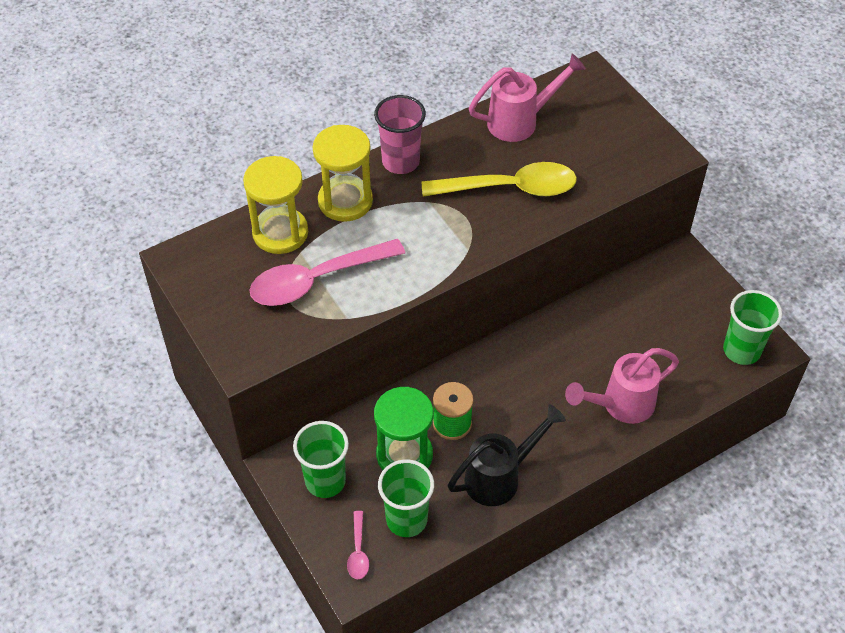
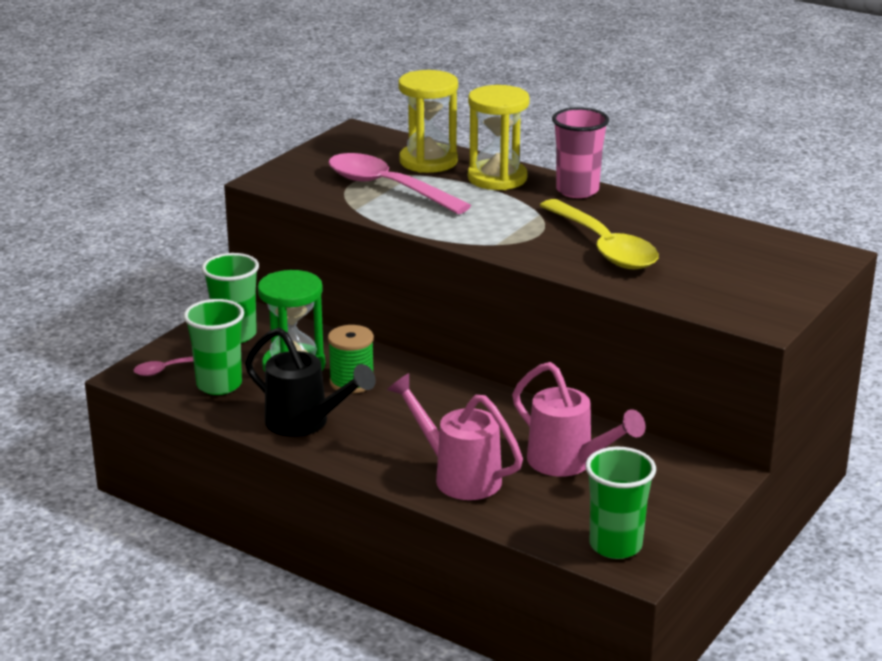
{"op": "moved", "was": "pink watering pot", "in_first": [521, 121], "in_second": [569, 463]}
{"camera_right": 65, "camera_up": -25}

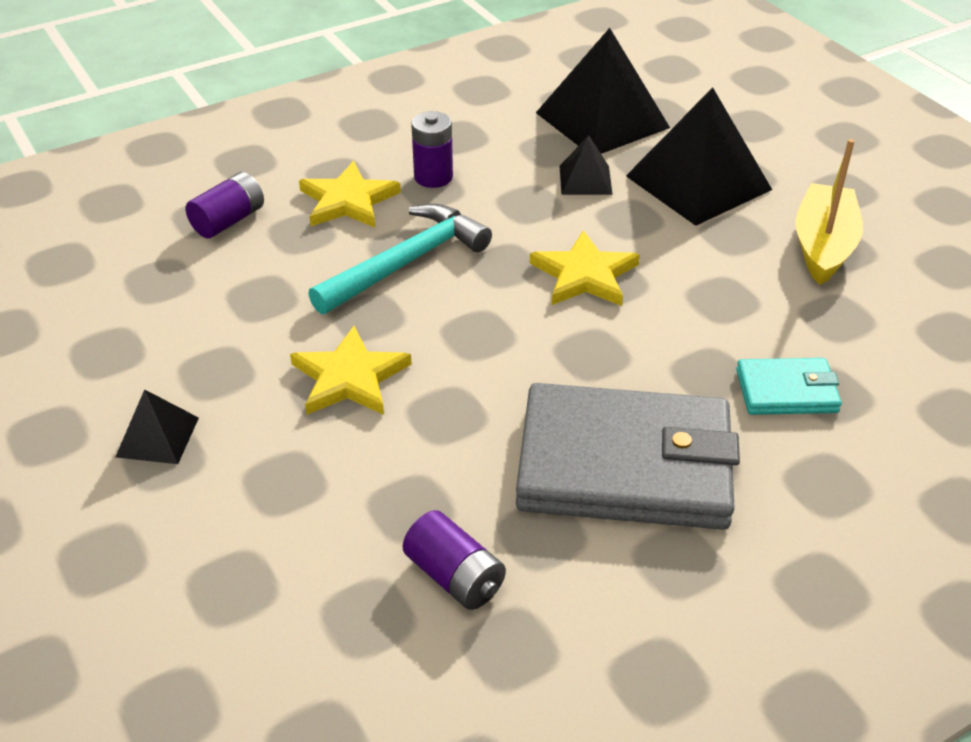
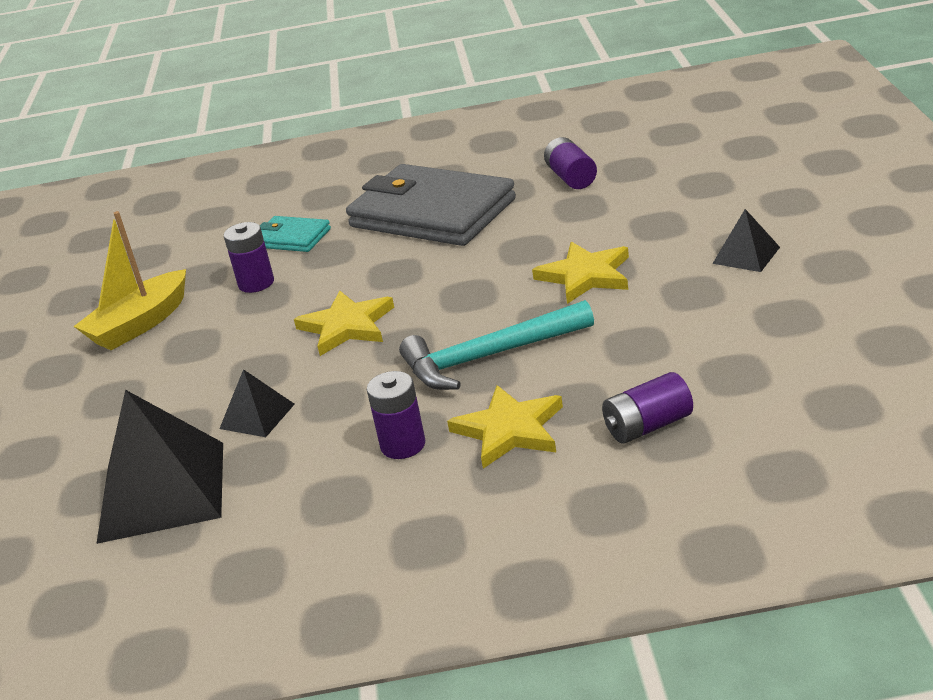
{"op": "removed", "was": "ebony pyramid shape", "in_first": [698, 183]}
{"op": "added", "now": "purple AA battery", "in_second": [256, 283]}
{"camera_right": -150, "camera_up": -10}

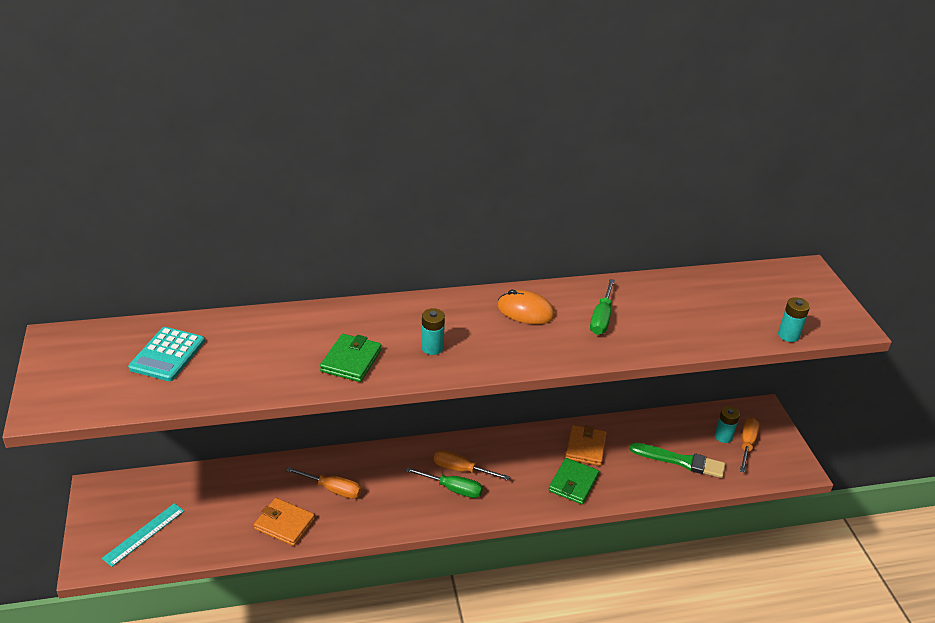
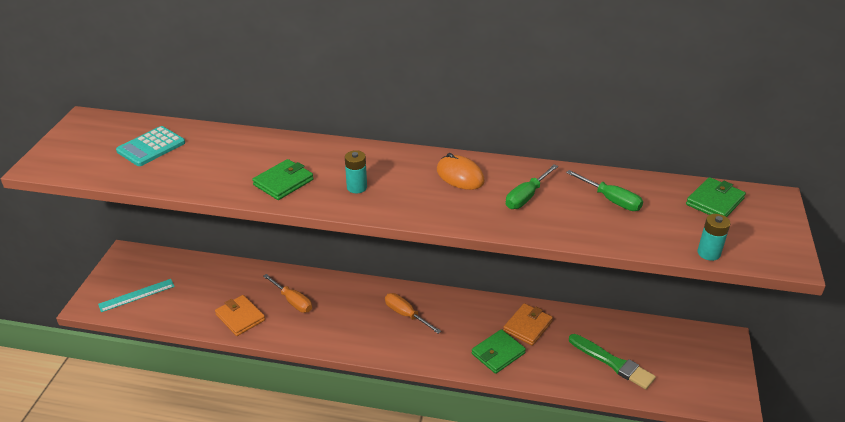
{"op": "removed", "was": "aqua AA battery", "in_first": [723, 436]}
{"op": "removed", "was": "bright orange flat screwdriver", "in_first": [747, 444]}
{"op": "moved", "was": "green flat screwdriver", "in_first": [452, 489], "in_second": [611, 200]}
{"op": "added", "now": "green wallet", "in_second": [714, 202]}
{"camera_right": 25, "camera_up": 0}

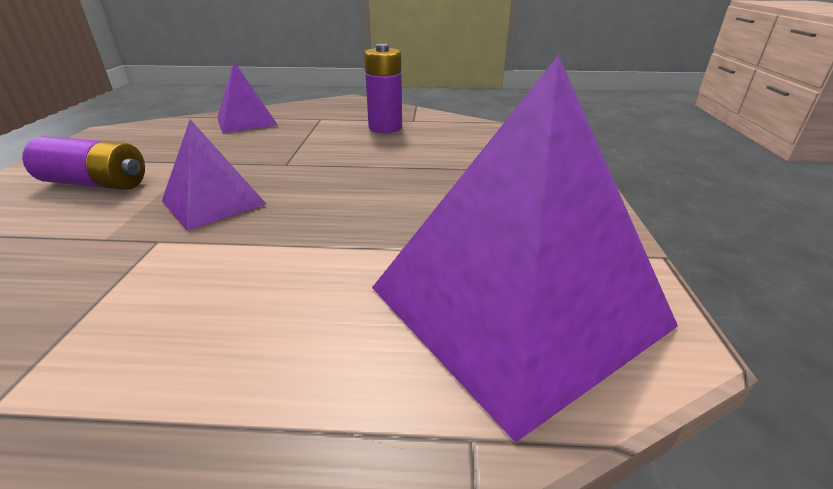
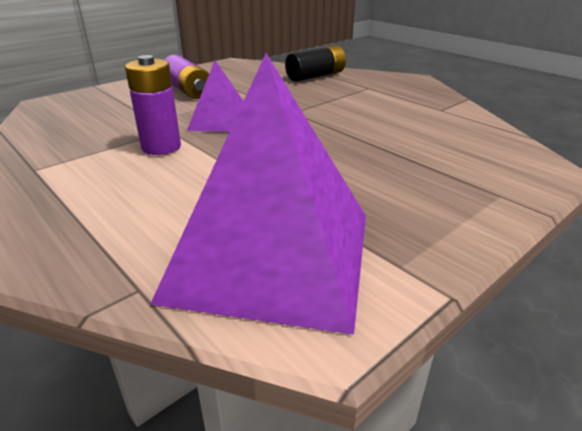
{"op": "moved", "was": "purple AA battery", "in_first": [385, 128], "in_second": [161, 147]}
{"op": "replaced", "was": "purple pyramid shape", "now": "ebony AA battery", "in_first": [246, 121], "in_second": [316, 76]}
{"camera_right": 45, "camera_up": 0}

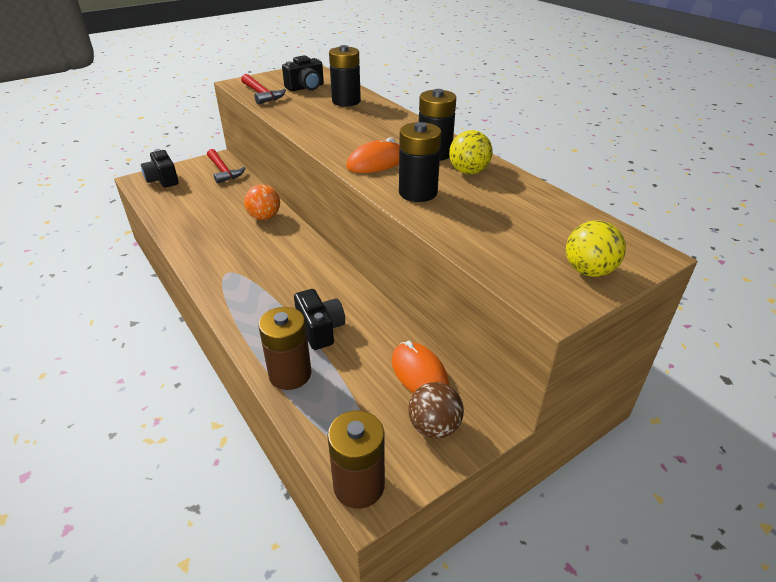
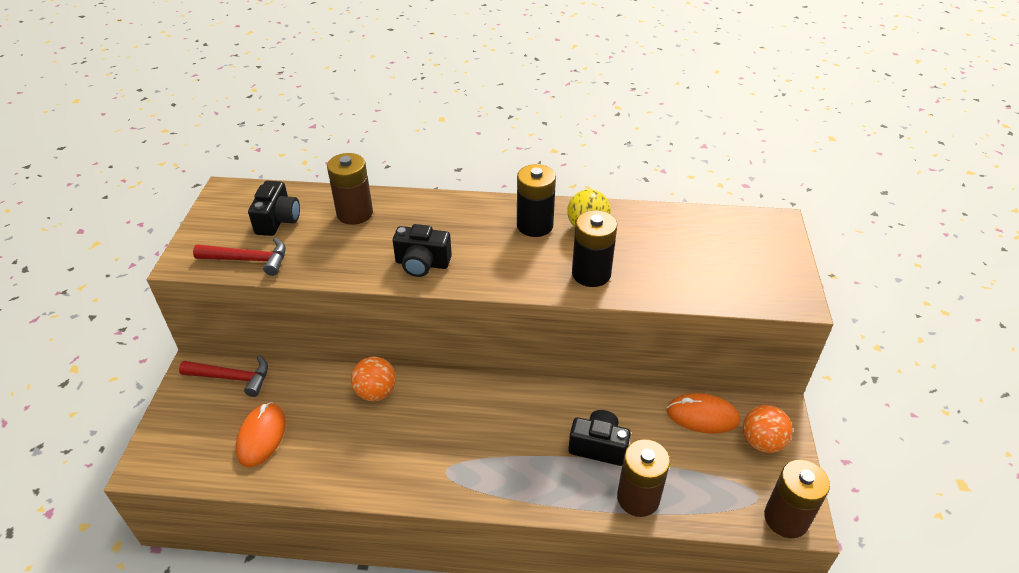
{"op": "recoloured", "was": "ebony AA battery", "now": "russet AA battery", "in_first": [346, 101], "in_second": [355, 213]}
{"op": "moved", "was": "bright orange computer mouse", "in_first": [376, 162], "in_second": [261, 436]}
{"op": "moved", "was": "ebony camera", "in_first": [163, 180], "in_second": [422, 264]}
{"op": "removed", "was": "golden ball", "in_first": [588, 271]}
{"op": "recoloured", "was": "russet ball", "now": "bright orange ball", "in_first": [434, 427], "in_second": [762, 442]}
{"camera_right": -50, "camera_up": 5}

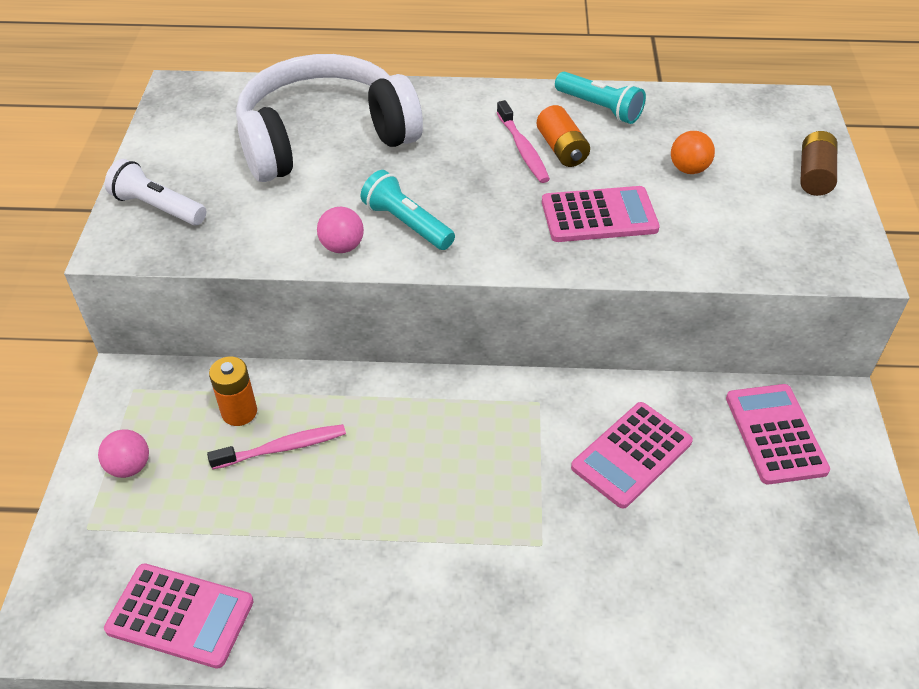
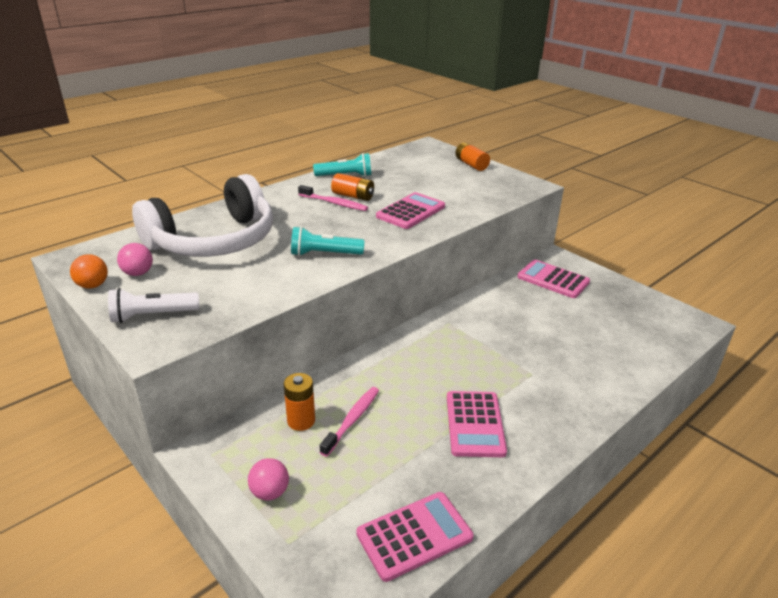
{"op": "turned", "was": "pure white over-ear headphones", "in_first": [324, 137], "in_second": [214, 241], "clockwise": -150}
{"op": "moved", "was": "bright orange ball", "in_first": [688, 169], "in_second": [93, 285]}
{"op": "recoloured", "was": "russet AA battery", "now": "bright orange AA battery", "in_first": [814, 175], "in_second": [471, 165]}
{"op": "moved", "was": "pink ball", "in_first": [342, 247], "in_second": [138, 273]}
{"op": "moved", "was": "pink adding machine", "in_first": [631, 455], "in_second": [475, 424]}
{"camera_right": -45, "camera_up": -15}

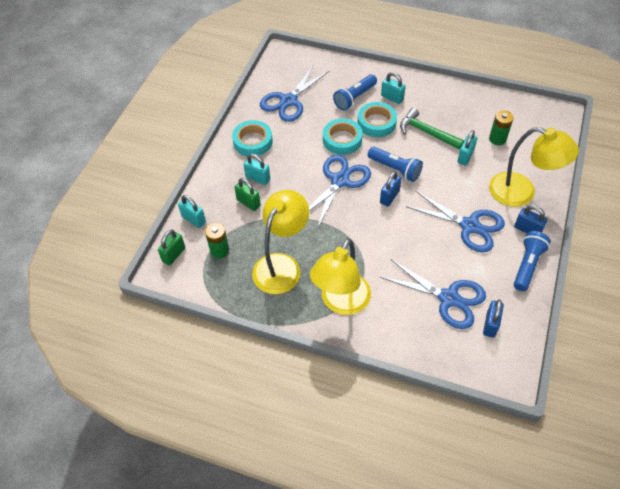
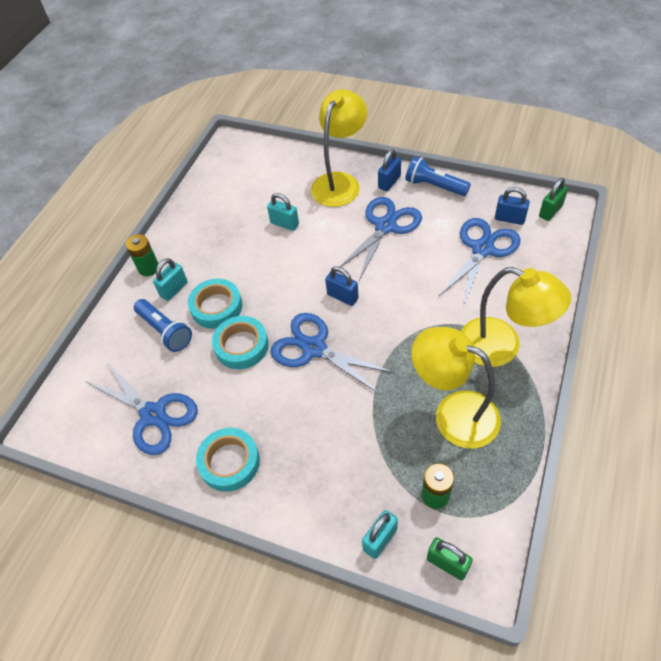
{"op": "removed", "was": "green claw hammer", "in_first": [426, 132]}
{"op": "moved", "was": "green AA battery", "in_first": [497, 139], "in_second": [149, 268]}
{"op": "removed", "was": "blue pocket torch", "in_first": [395, 169]}
{"op": "removed", "was": "aqua lock", "in_first": [258, 178]}
{"op": "moved", "was": "green lock", "in_first": [248, 203], "in_second": [550, 211]}
{"camera_right": -85, "camera_up": 0}

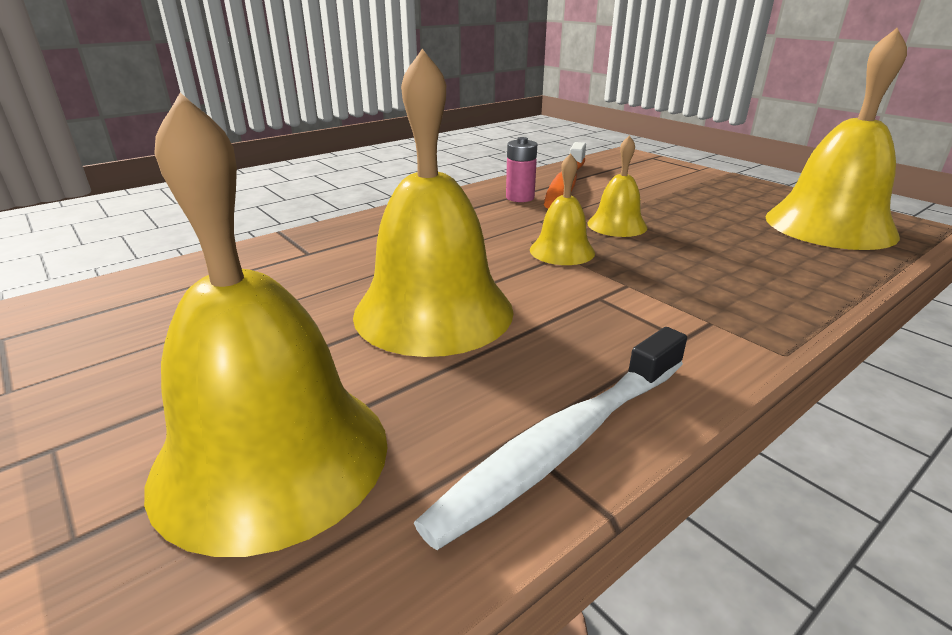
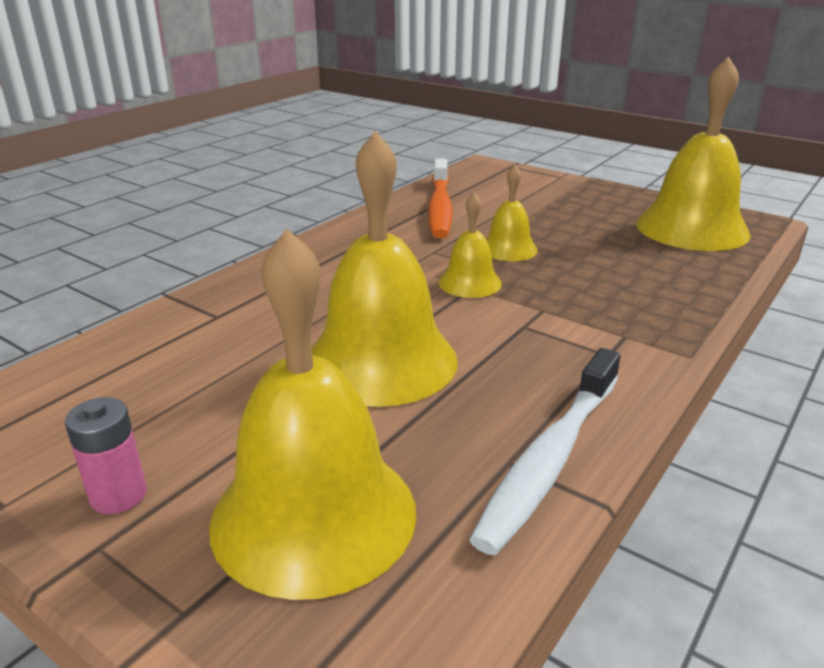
{"op": "moved", "was": "pink AA battery", "in_first": [520, 197], "in_second": [118, 495]}
{"camera_right": -15, "camera_up": 0}

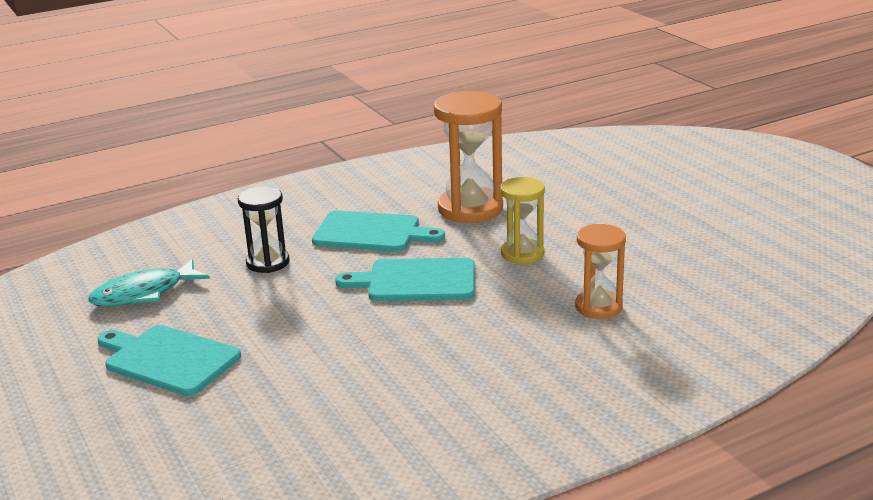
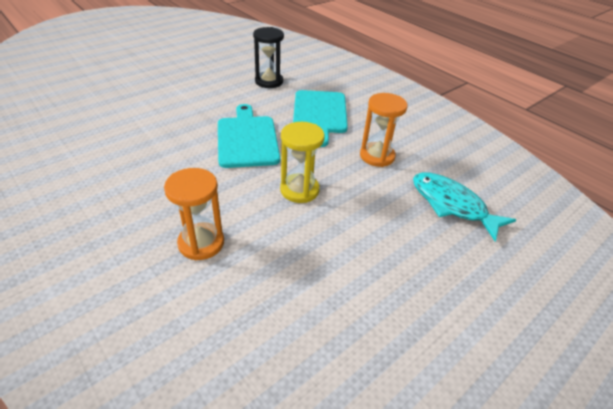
{"op": "resized", "was": "bright orange sandglass", "in_first": [470, 209], "in_second": [377, 156], "ratio": 0.61}
{"op": "moved", "was": "aqua toy fish", "in_first": [144, 293], "in_second": [452, 205]}
{"op": "removed", "was": "aqua bread board", "in_first": [168, 359]}
{"camera_right": 75, "camera_up": 15}

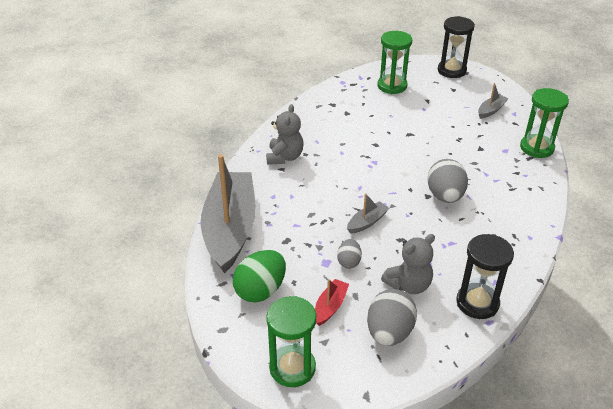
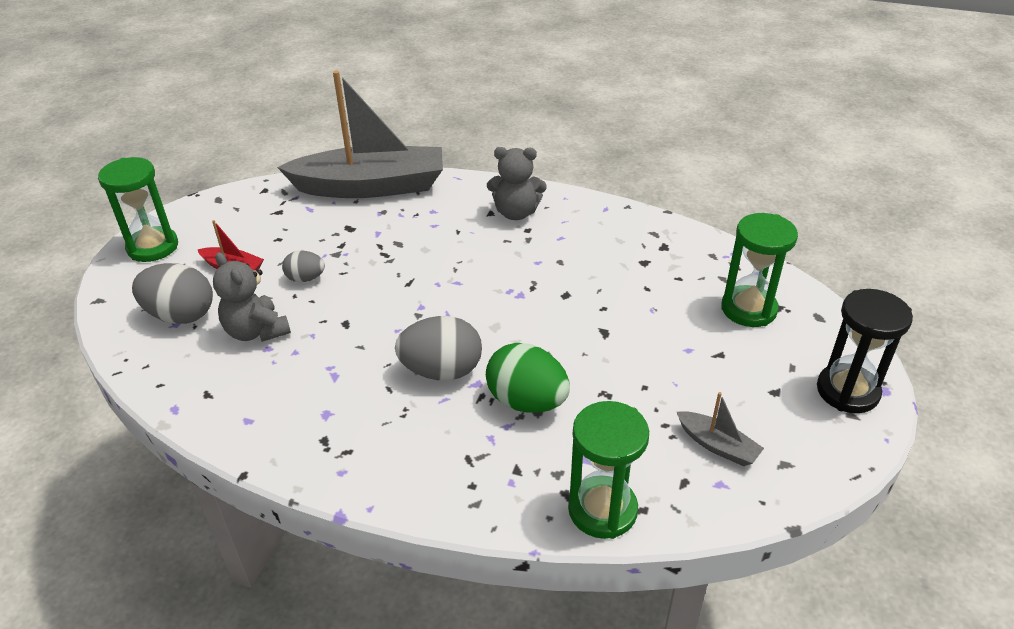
{"op": "removed", "was": "gray boat", "in_first": [367, 222]}
{"op": "removed", "was": "ebony sandglass", "in_first": [477, 303]}
{"op": "moved", "was": "green egg", "in_first": [260, 290], "in_second": [527, 401]}
{"camera_right": 85, "camera_up": 0}

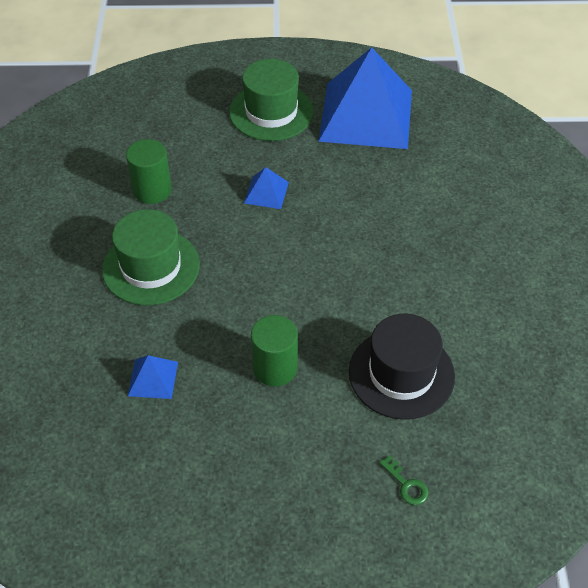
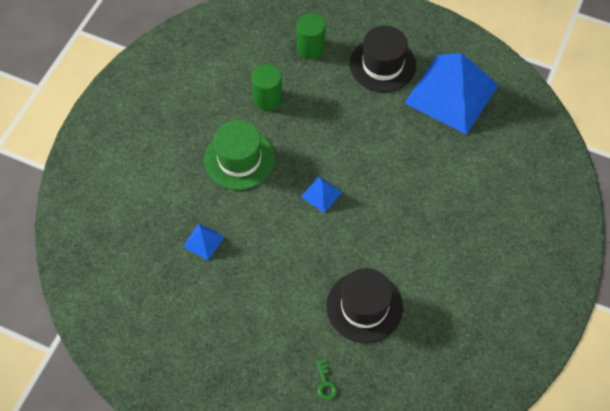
{"op": "recoloured", "was": "green tall hat", "now": "ebony tall hat", "in_first": [271, 112], "in_second": [382, 65]}
{"op": "moved", "was": "blue pyramid shape", "in_first": [266, 192], "in_second": [321, 194]}
{"op": "moved", "was": "green cylinder shape", "in_first": [275, 368], "in_second": [310, 48]}
{"camera_right": 25, "camera_up": 10}

